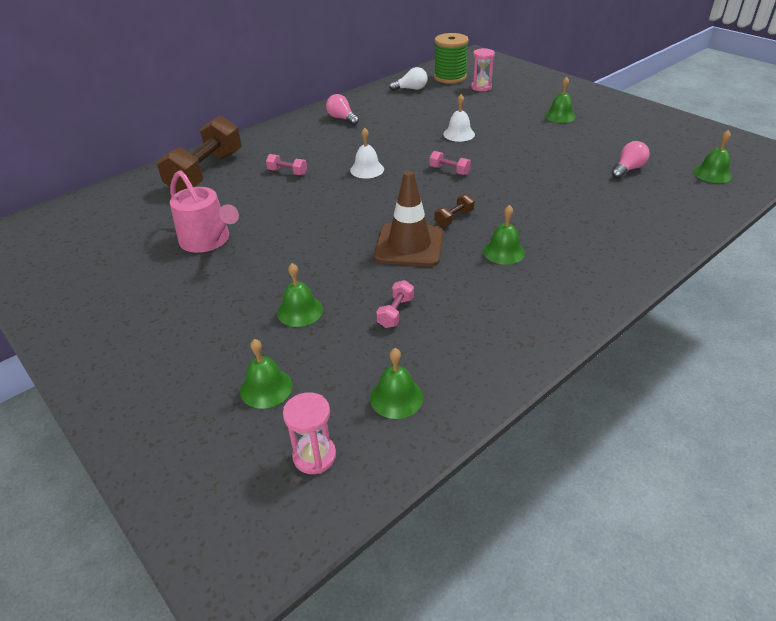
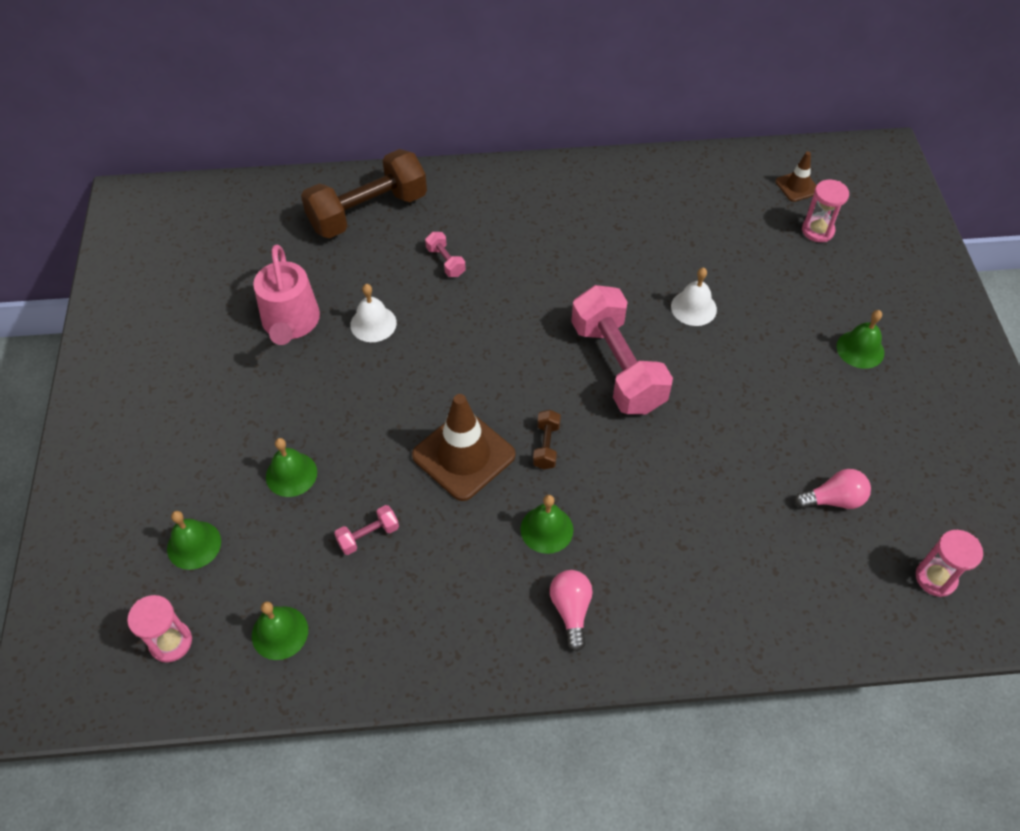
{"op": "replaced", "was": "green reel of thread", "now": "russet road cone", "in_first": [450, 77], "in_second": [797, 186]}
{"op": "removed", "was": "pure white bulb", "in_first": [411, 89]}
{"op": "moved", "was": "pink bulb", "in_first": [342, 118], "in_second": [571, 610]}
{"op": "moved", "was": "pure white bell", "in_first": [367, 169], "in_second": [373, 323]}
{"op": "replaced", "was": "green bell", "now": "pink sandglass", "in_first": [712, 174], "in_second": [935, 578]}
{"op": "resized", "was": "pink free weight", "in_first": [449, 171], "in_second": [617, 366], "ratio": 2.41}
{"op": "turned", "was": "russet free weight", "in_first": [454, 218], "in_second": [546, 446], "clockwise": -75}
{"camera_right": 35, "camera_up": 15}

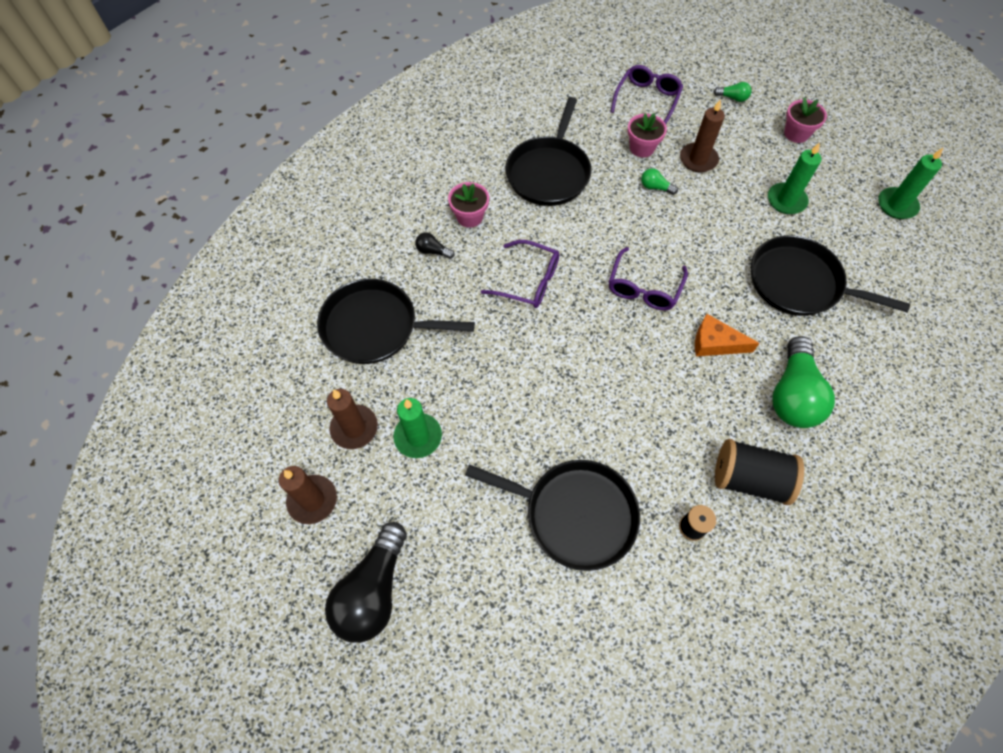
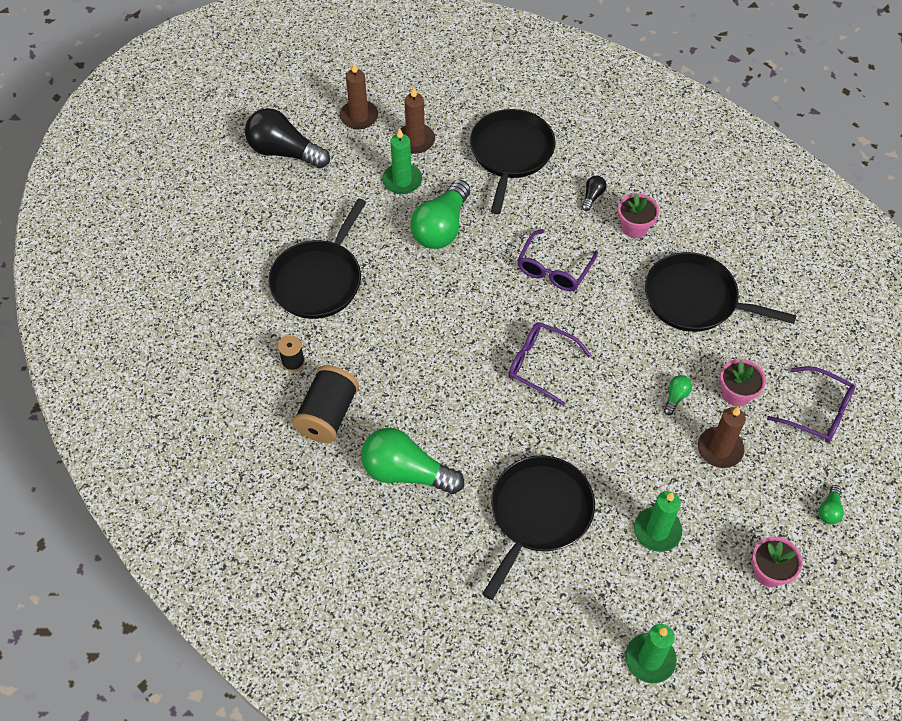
{"op": "removed", "was": "bright orange cheese wedge", "in_first": [715, 343]}
{"op": "added", "now": "green bulb", "in_second": [441, 227]}
{"camera_right": 95, "camera_up": -5}

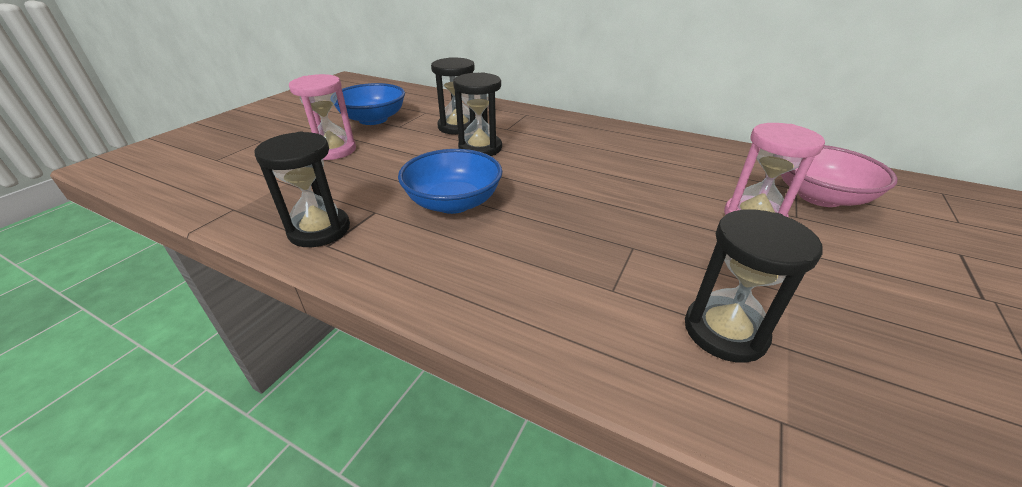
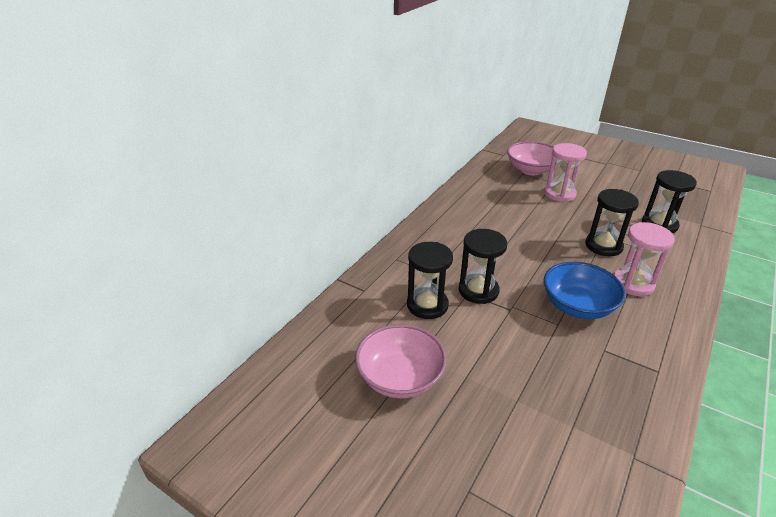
{"op": "moved", "was": "pink sandglass", "in_first": [333, 150], "in_second": [633, 283]}
{"op": "recoloured", "was": "blue bowl", "now": "pink bowl", "in_first": [373, 119], "in_second": [400, 377]}
{"op": "moved", "was": "ebony sandglass", "in_first": [319, 230], "in_second": [603, 246]}
{"camera_right": -85, "camera_up": 0}

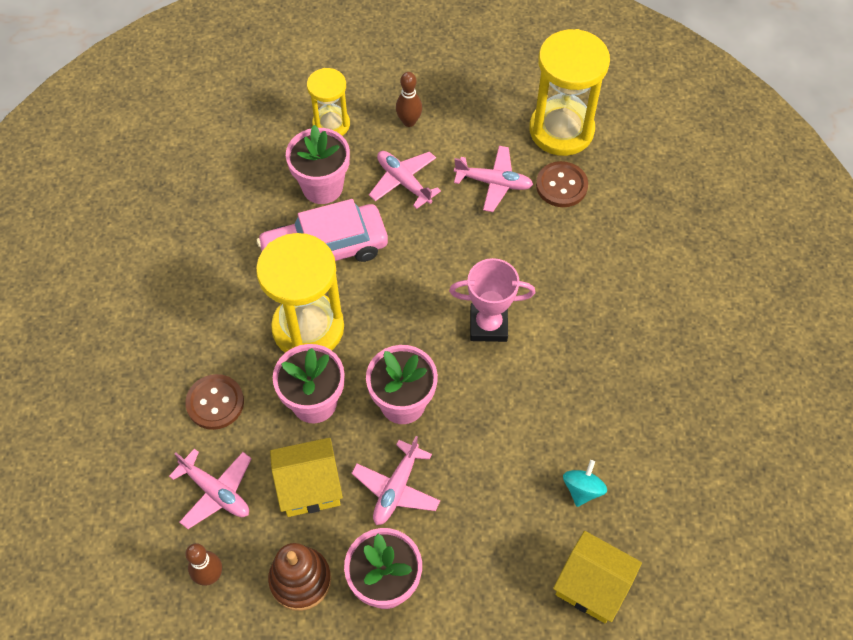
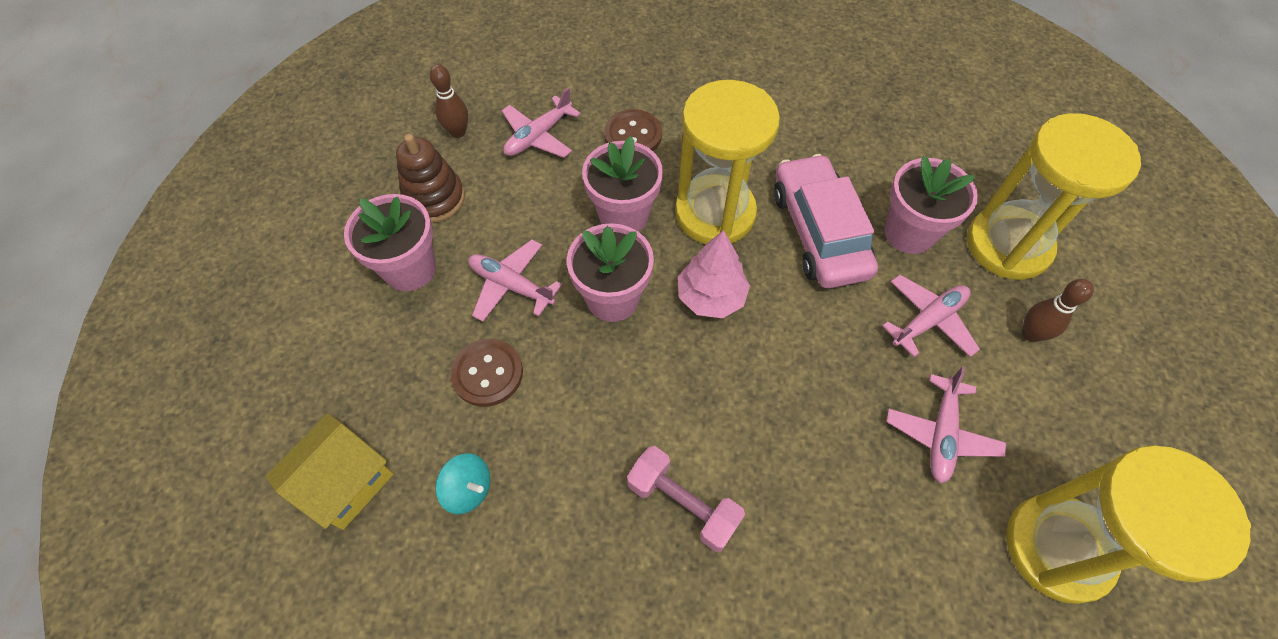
{"op": "resized", "was": "golden sandglass", "in_first": [331, 124], "in_second": [1008, 245], "ratio": 1.73}
{"op": "moved", "was": "russet button", "in_first": [561, 185], "in_second": [487, 373]}
{"op": "removed", "was": "pink award cup", "in_first": [488, 325]}
{"op": "removed", "was": "golden toy house", "in_first": [309, 487]}
{"op": "added", "now": "pink toy tree", "in_second": [711, 297]}
{"op": "added", "now": "pink free weight", "in_second": [683, 504]}
{"camera_right": 95, "camera_up": 0}

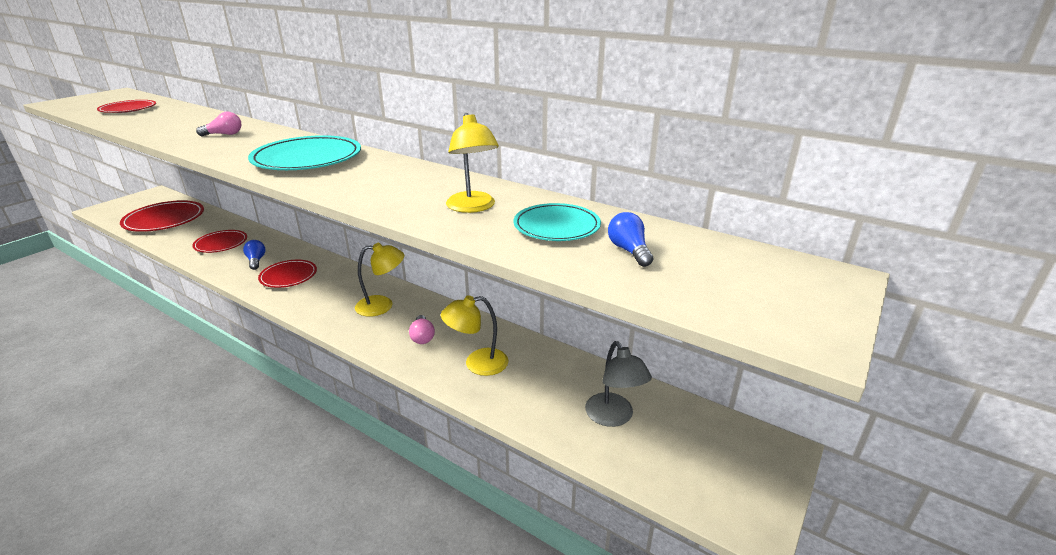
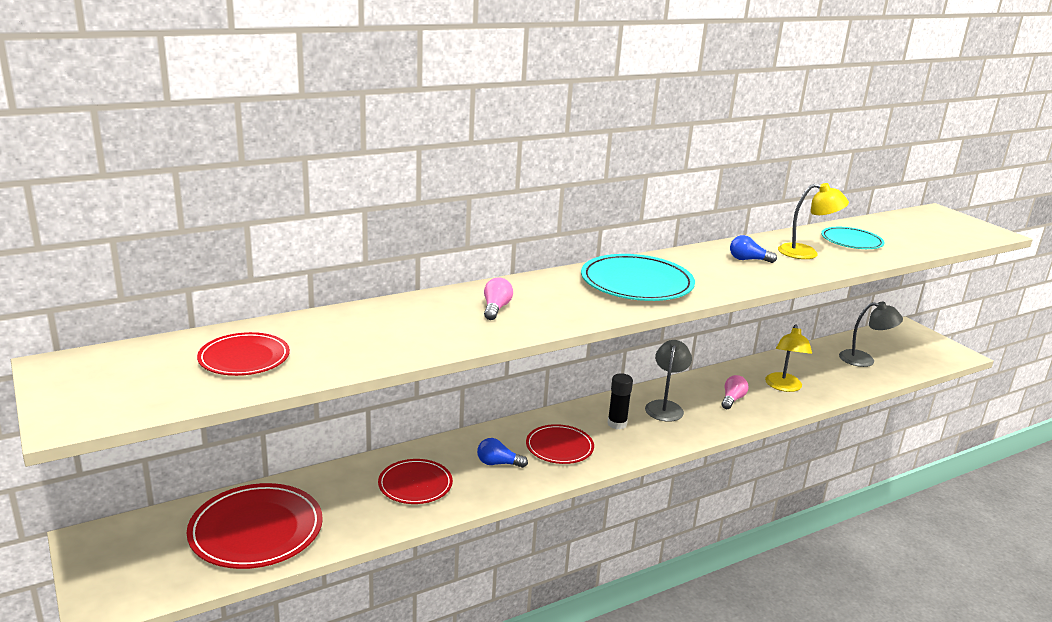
{"op": "moved", "was": "blue bulb", "in_first": [629, 251], "in_second": [748, 260]}
{"op": "recoloured", "was": "golden lamp", "now": "gray lamp", "in_first": [382, 305], "in_second": [665, 407]}
{"op": "turned", "was": "pink bulb", "in_first": [422, 337], "in_second": [732, 399], "clockwise": -75}
{"op": "added", "now": "ebony glue stick", "in_second": [617, 424]}
{"camera_right": -65, "camera_up": -5}

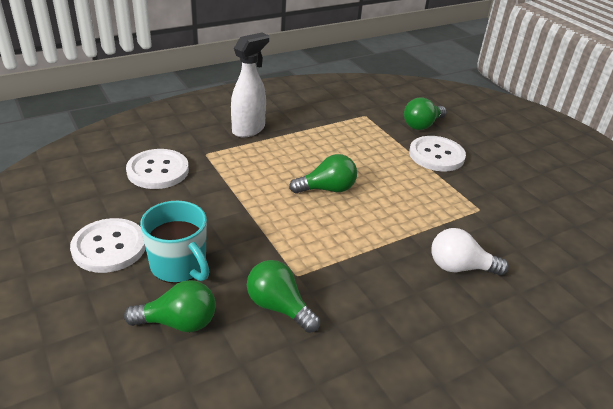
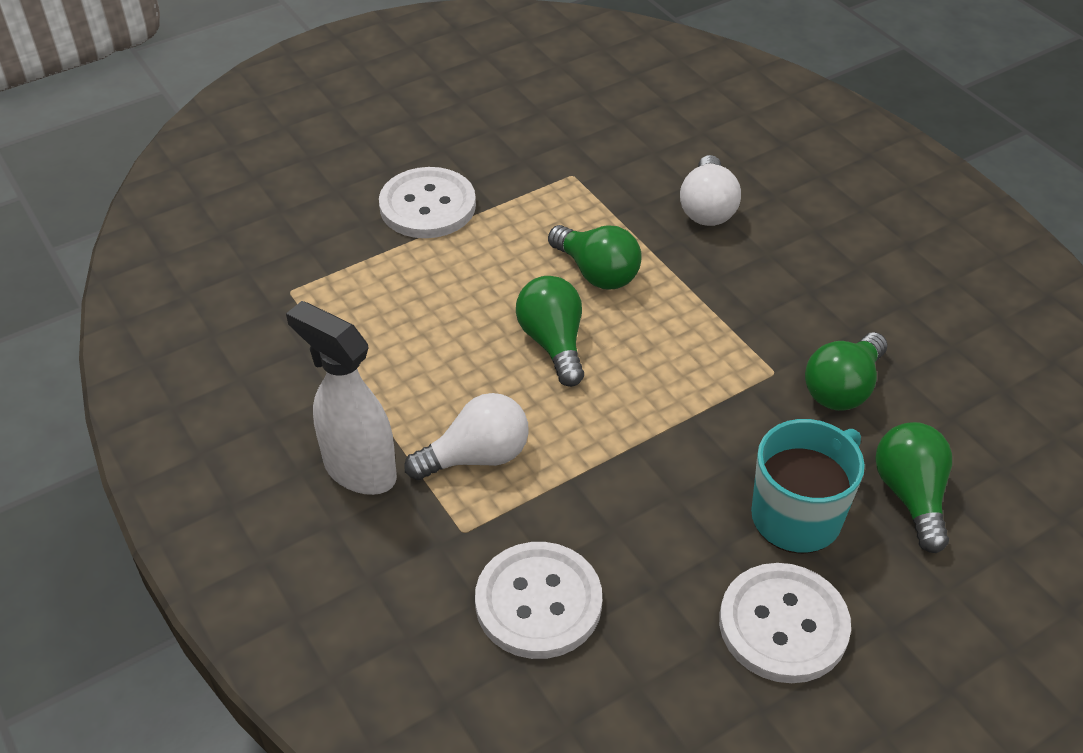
{"op": "moved", "was": "green bulb", "in_first": [422, 125], "in_second": [597, 273]}
{"op": "added", "now": "pure white bulb", "in_second": [476, 457]}
{"camera_right": -90, "camera_up": 10}

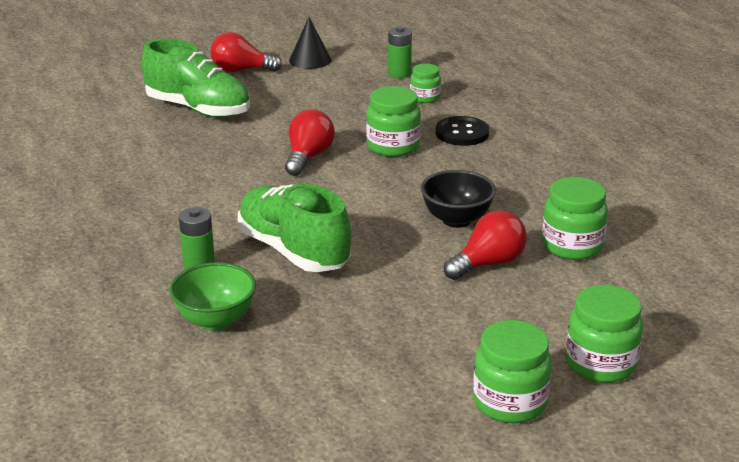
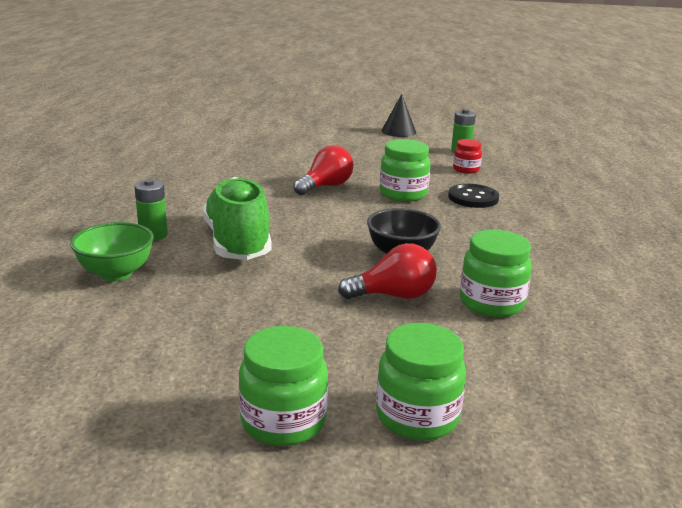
{"op": "removed", "was": "scarlet bulb", "in_first": [241, 71]}
{"op": "removed", "was": "green shoe", "in_first": [198, 109]}
{"op": "recoloured", "was": "green jam jar", "now": "scarlet jam jar", "in_first": [425, 97], "in_second": [466, 169]}
{"camera_right": 25, "camera_up": -5}

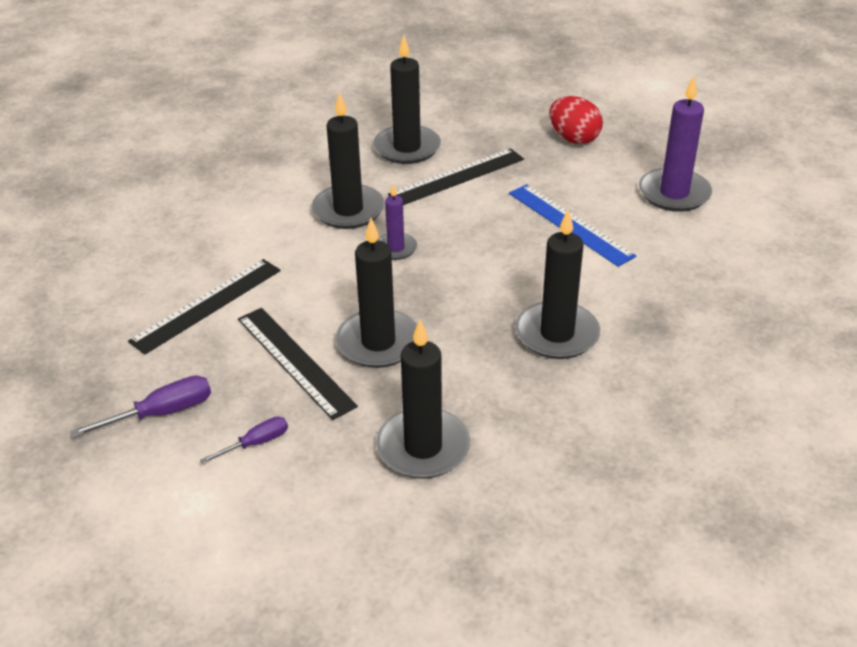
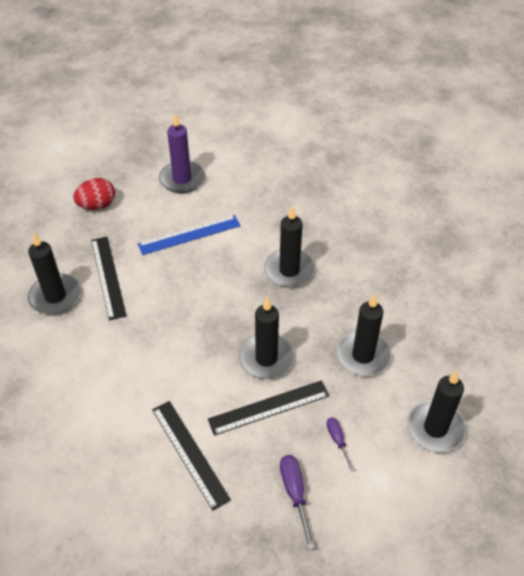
{"op": "moved", "was": "ebony wax candle", "in_first": [348, 210], "in_second": [435, 428]}
{"op": "removed", "was": "purple wax candle", "in_first": [396, 248]}
{"camera_right": -75, "camera_up": 10}

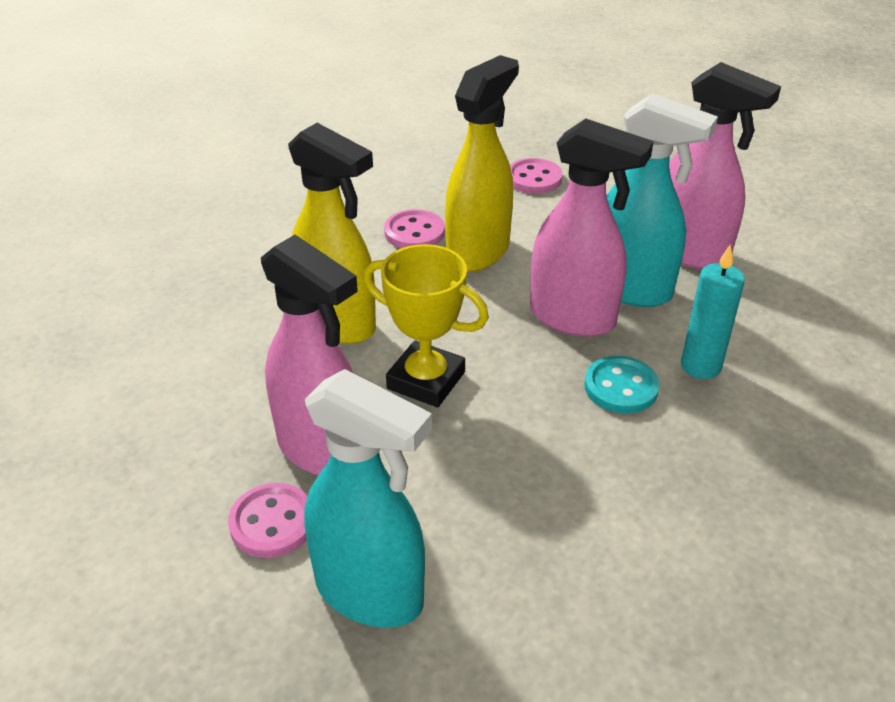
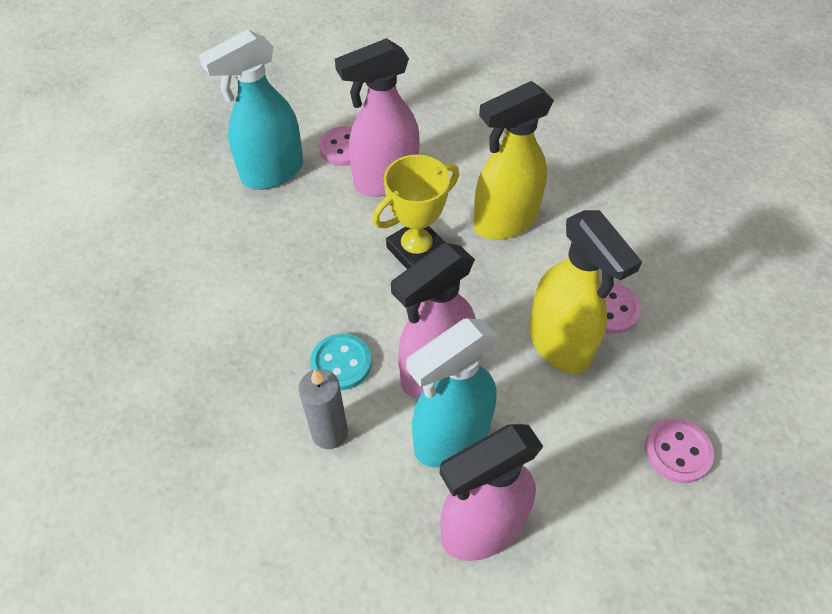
{"op": "recoloured", "was": "aqua wax candle", "now": "gray wax candle", "in_first": [700, 366], "in_second": [329, 433]}
{"camera_right": 115, "camera_up": 15}

